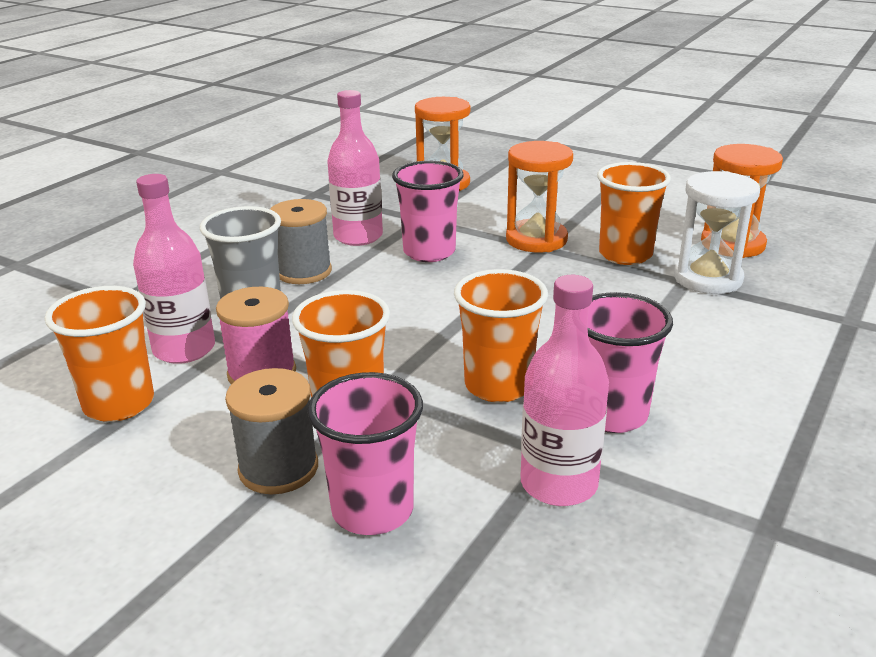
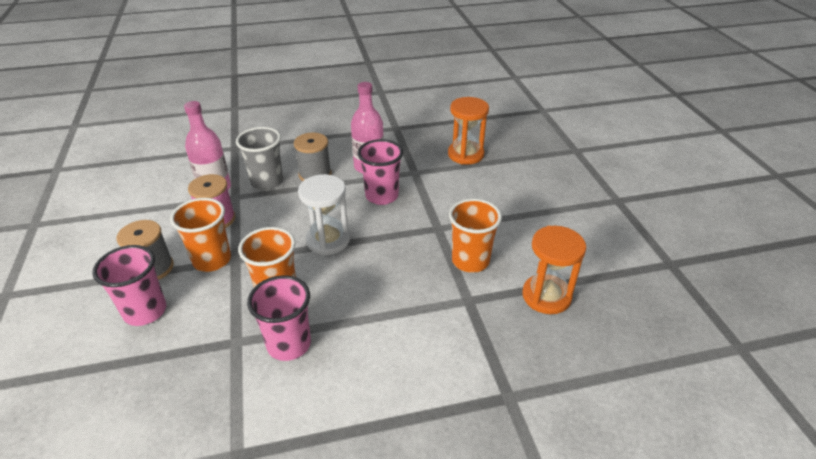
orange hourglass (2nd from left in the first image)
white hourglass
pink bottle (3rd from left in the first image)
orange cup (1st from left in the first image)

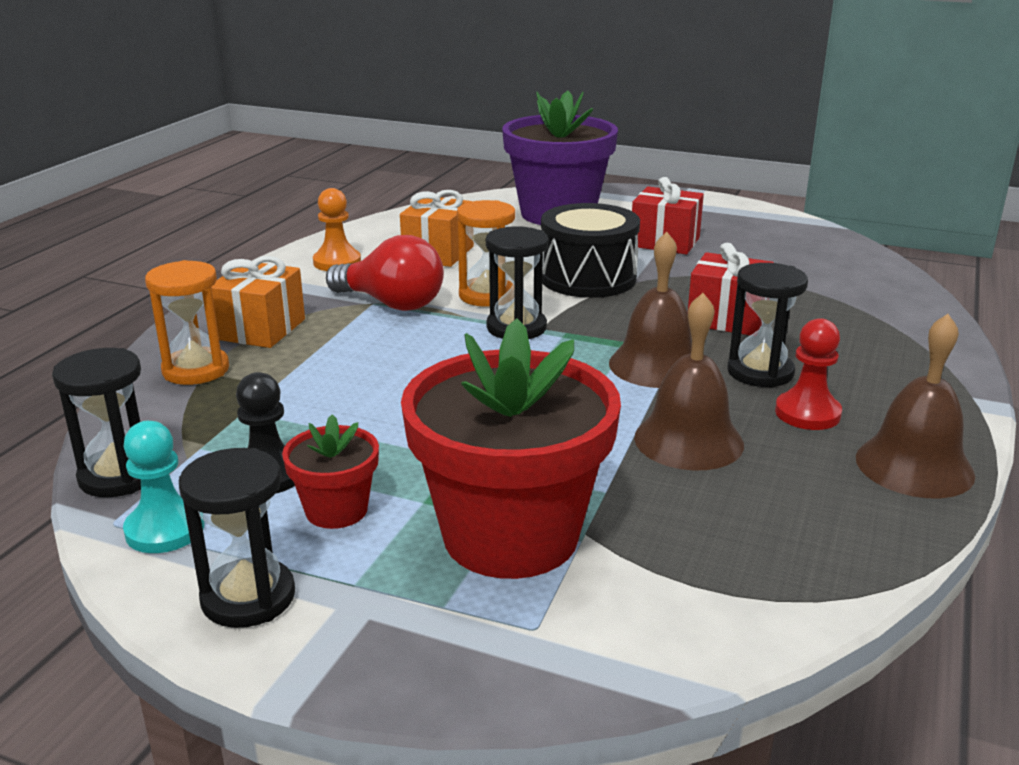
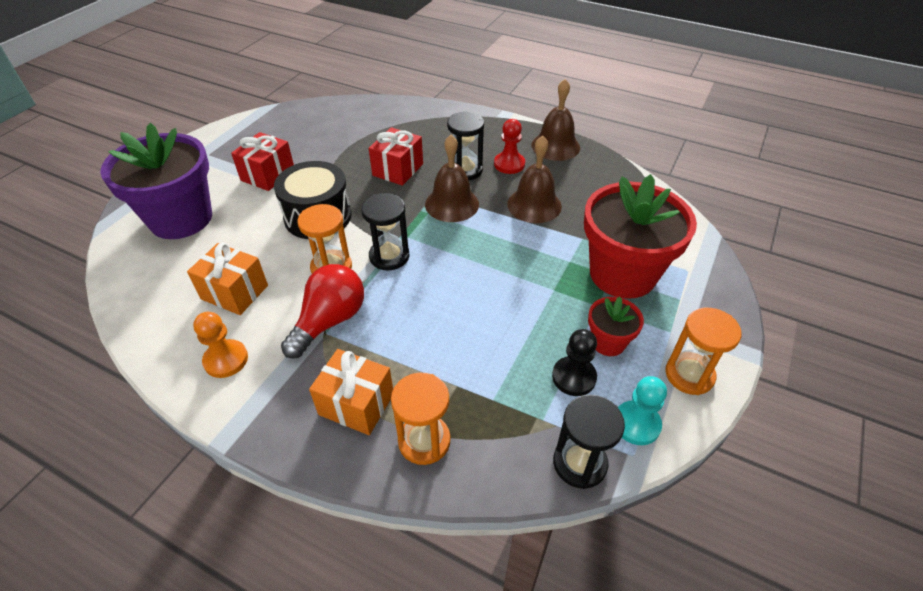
orange hourglass (3rd from left)

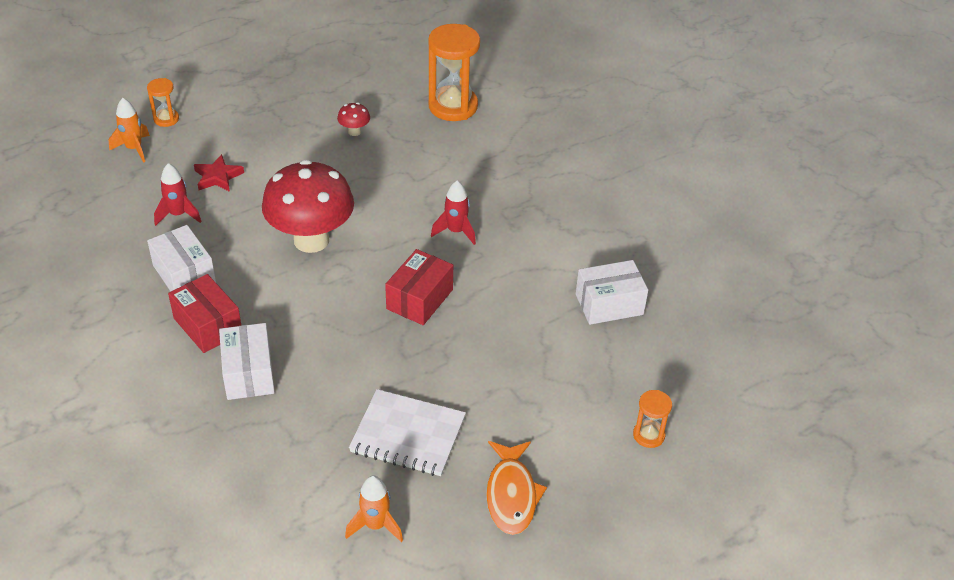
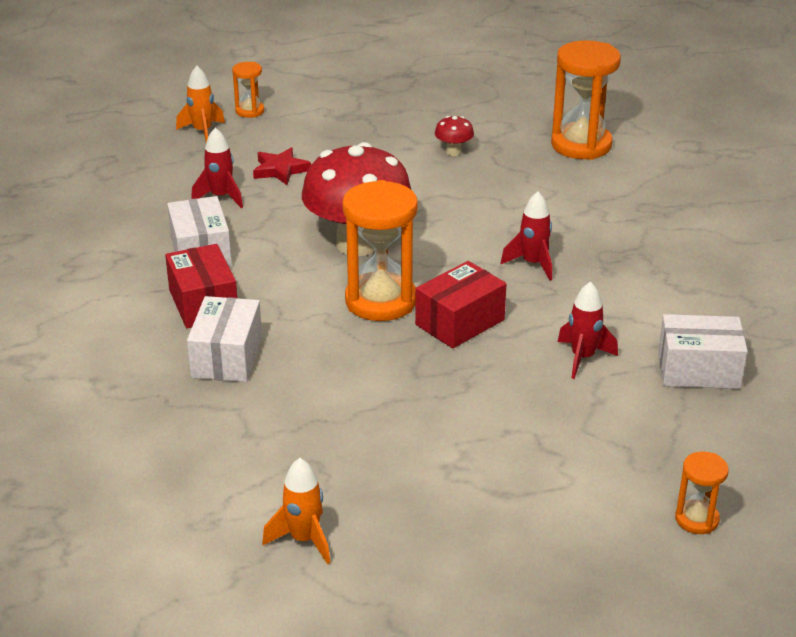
white notebook
orange fish
orange hourglass (2nd from left)
red rocket (3rd from left)

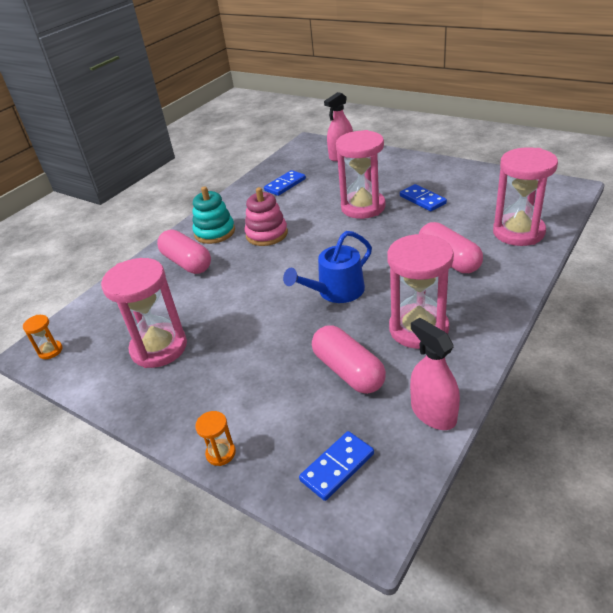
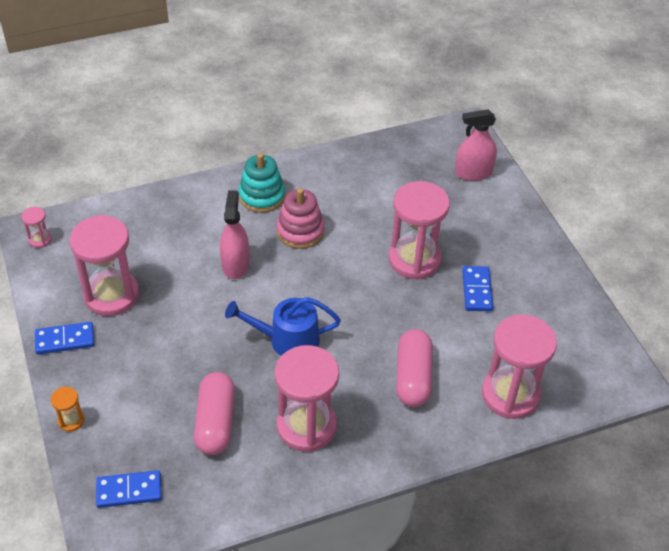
blue domino (1st from left)
pink capsule (1st from left in the first image)
pink hourglass (1st from left)
pink spray bottle (1st from left)

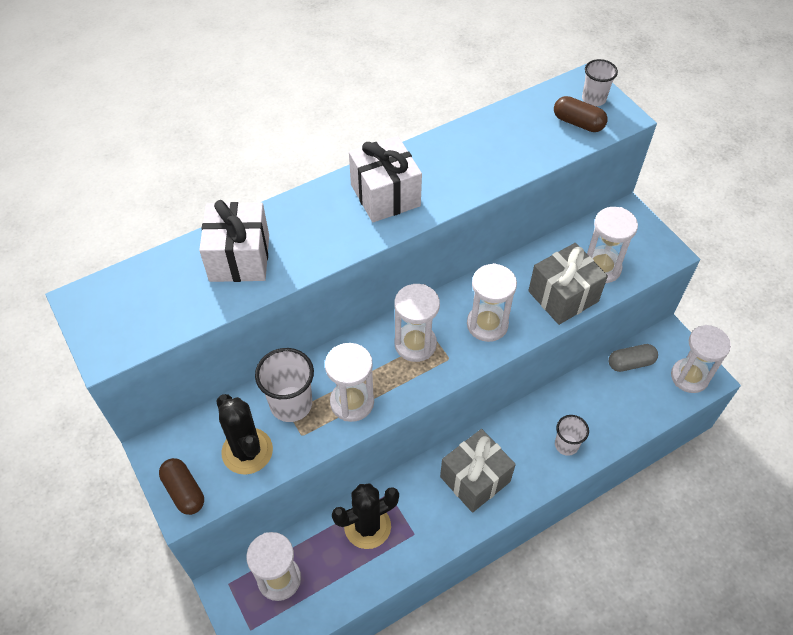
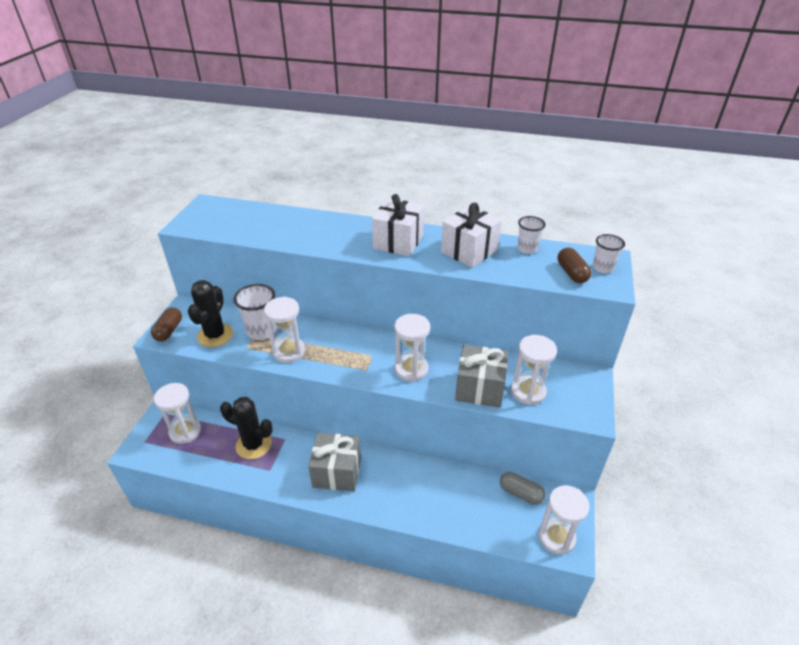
white gift (2nd from left)
white hourglass (3rd from left in the first image)
white cup (2nd from left)

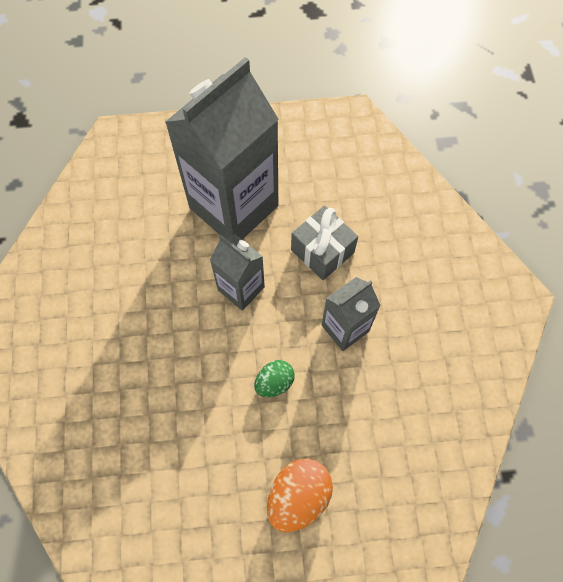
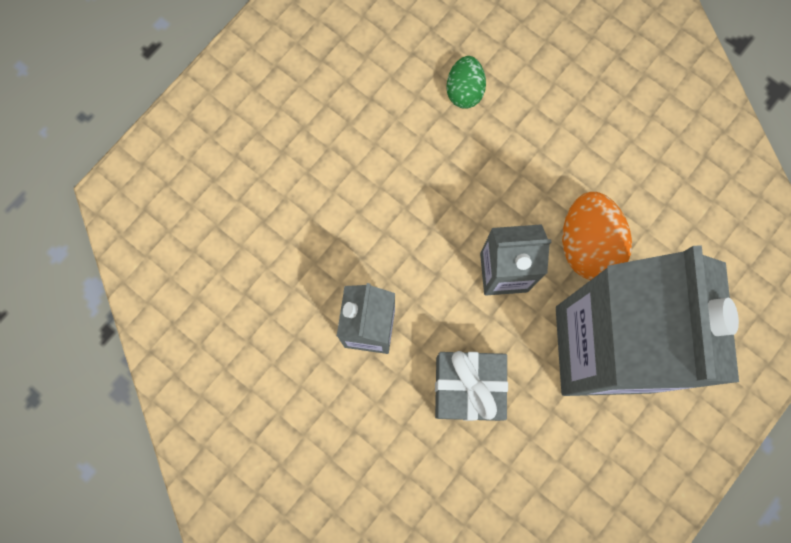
green egg
orange egg

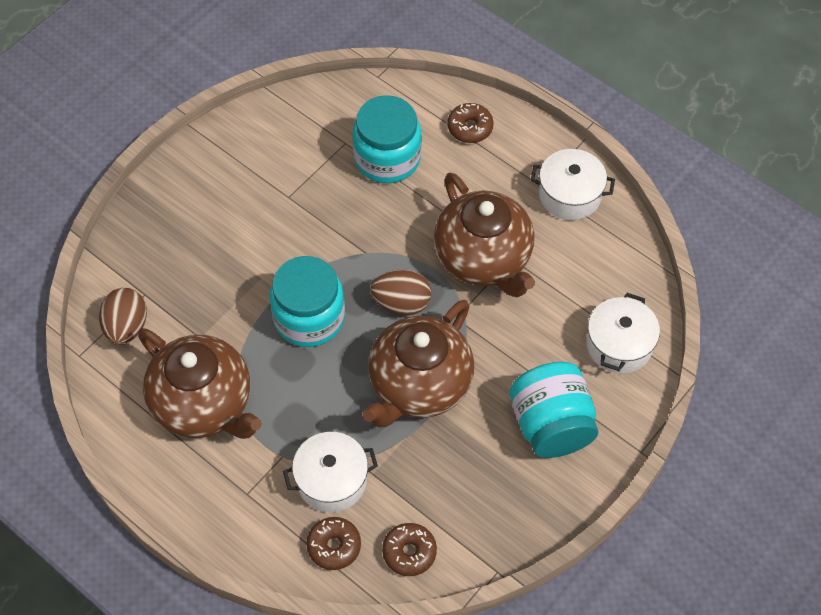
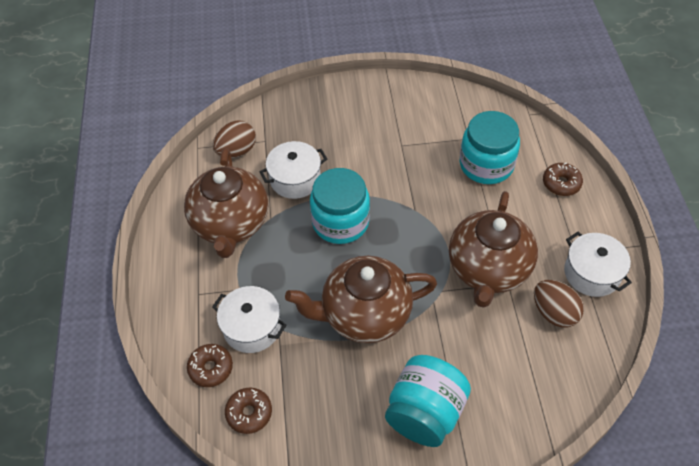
brown egg (2nd from left)
white pot (2nd from left)

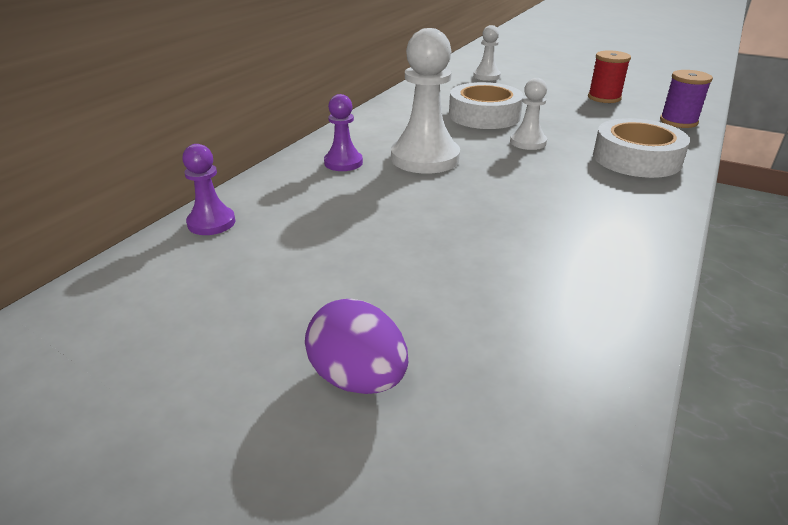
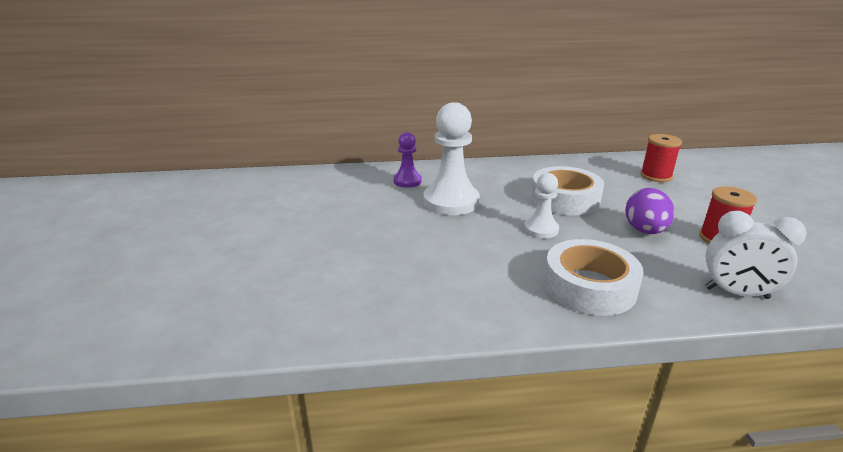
red spool (1st from left)
white clock
purple pawn (1st from left in the first image)
purple egg

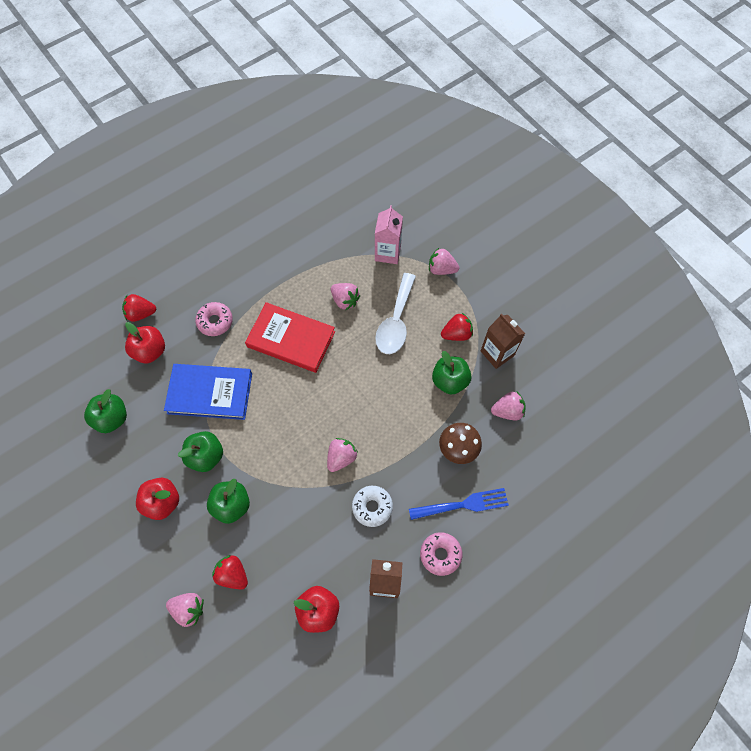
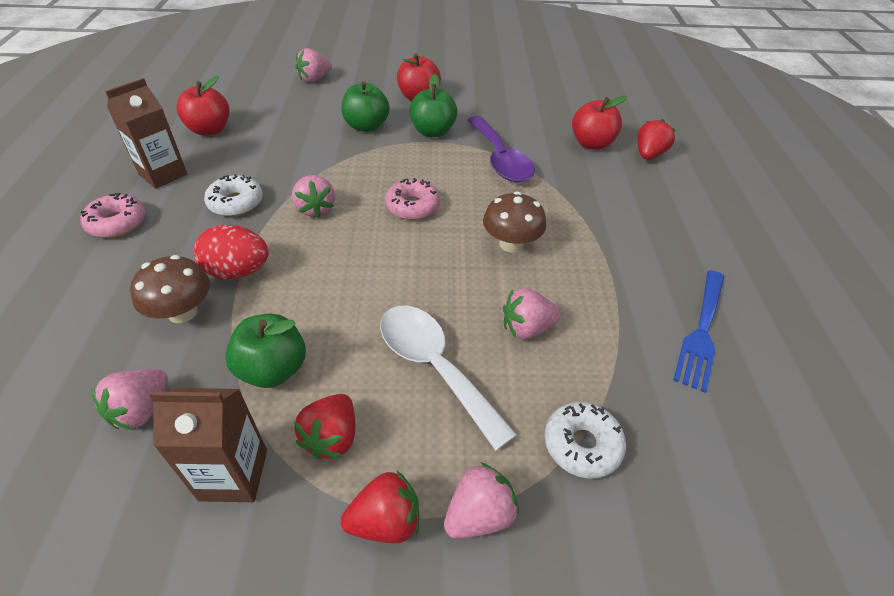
white donut (2nd from left)
pink donut (2nd from left)
brown mushroom (2nd from left)
purple spoon
green apple (1st from left in the first image)
blue fork
red strawberry (2nd from left)
red egg

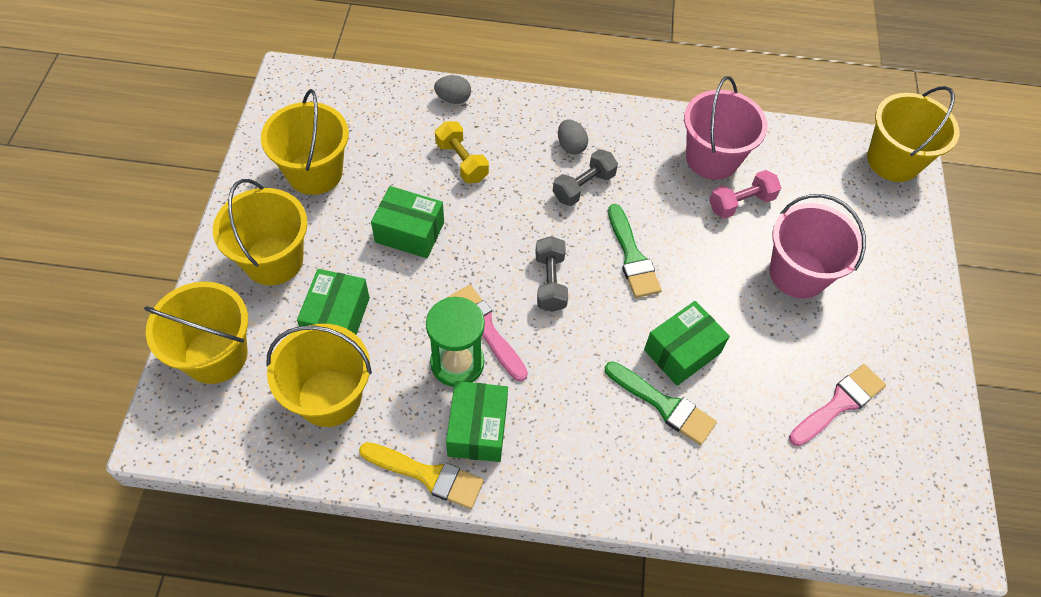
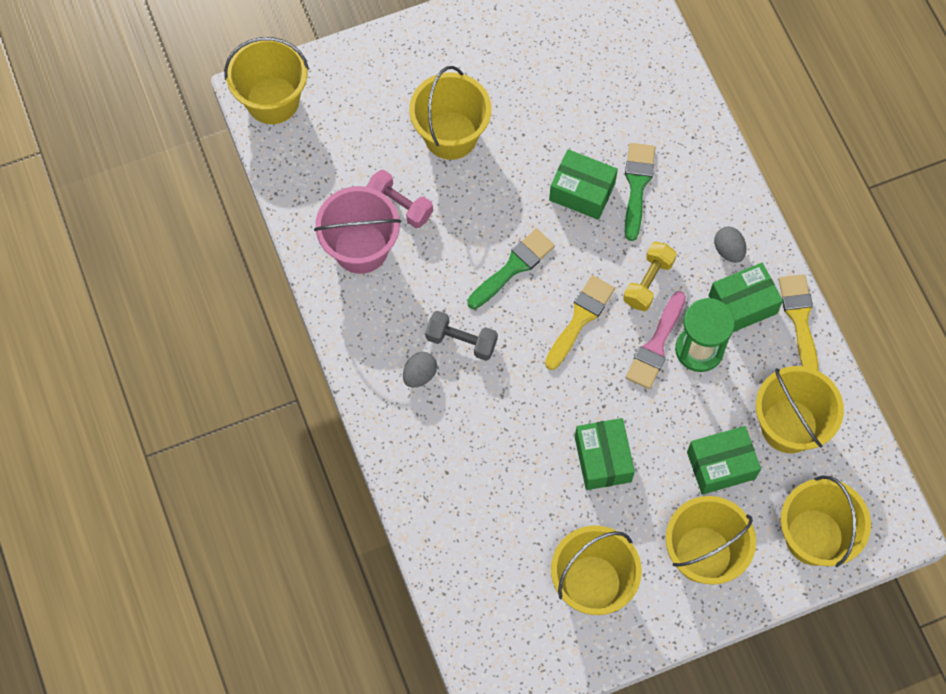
grey egg (2nd from left)
yellow dumbbell
yellow bucket (2nd from left)
yellow brush (1st from left)
pink brush (2nd from left in the first image)

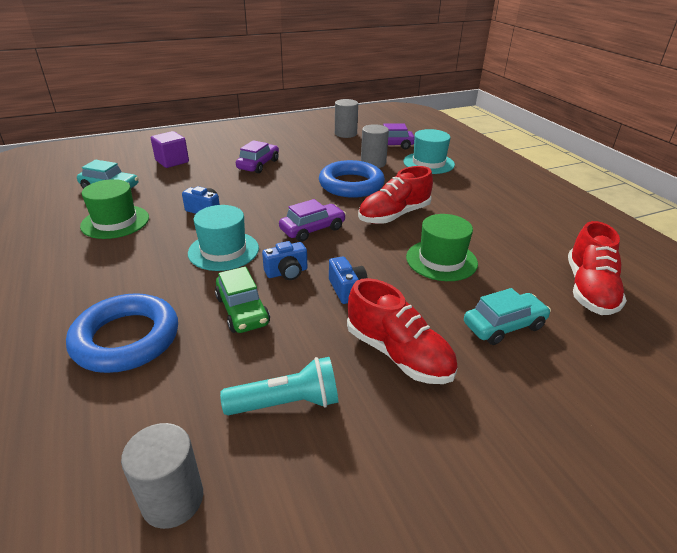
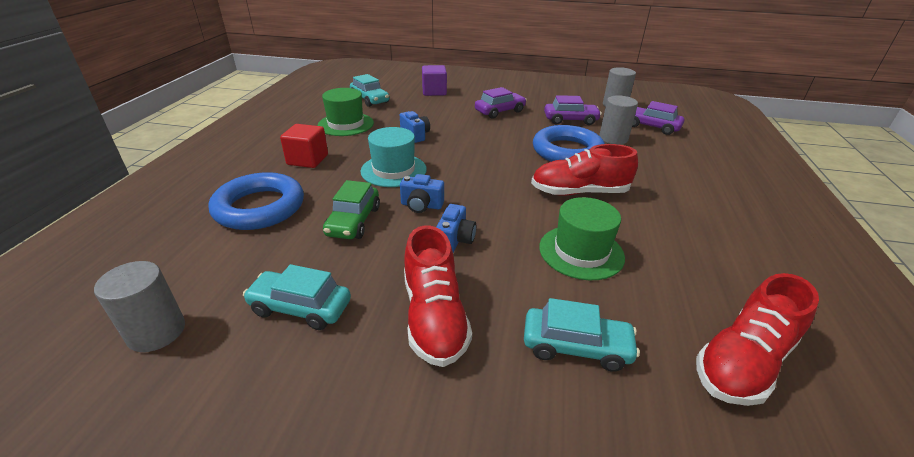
turquoise hat (2nd from left in the first image)
purple car (2nd from left)
turquoise car (1st from left)
red cube

